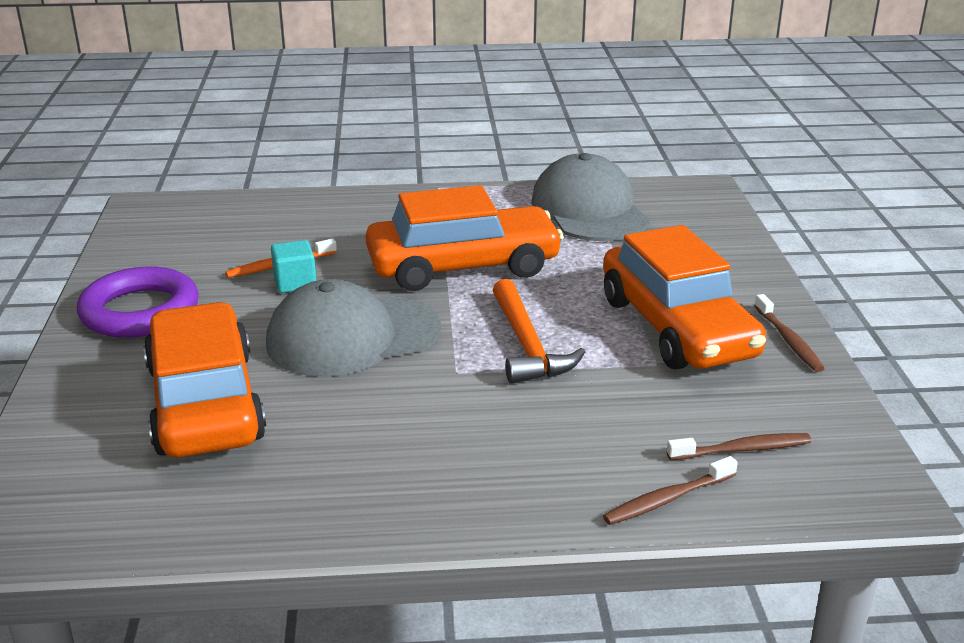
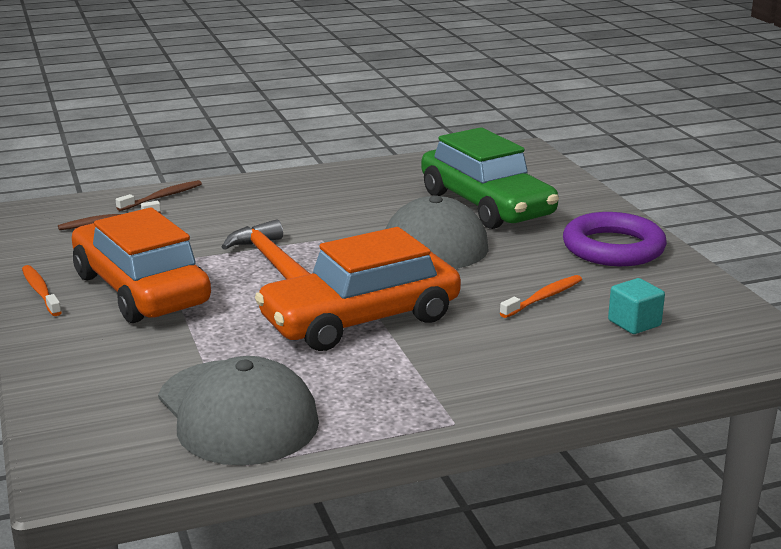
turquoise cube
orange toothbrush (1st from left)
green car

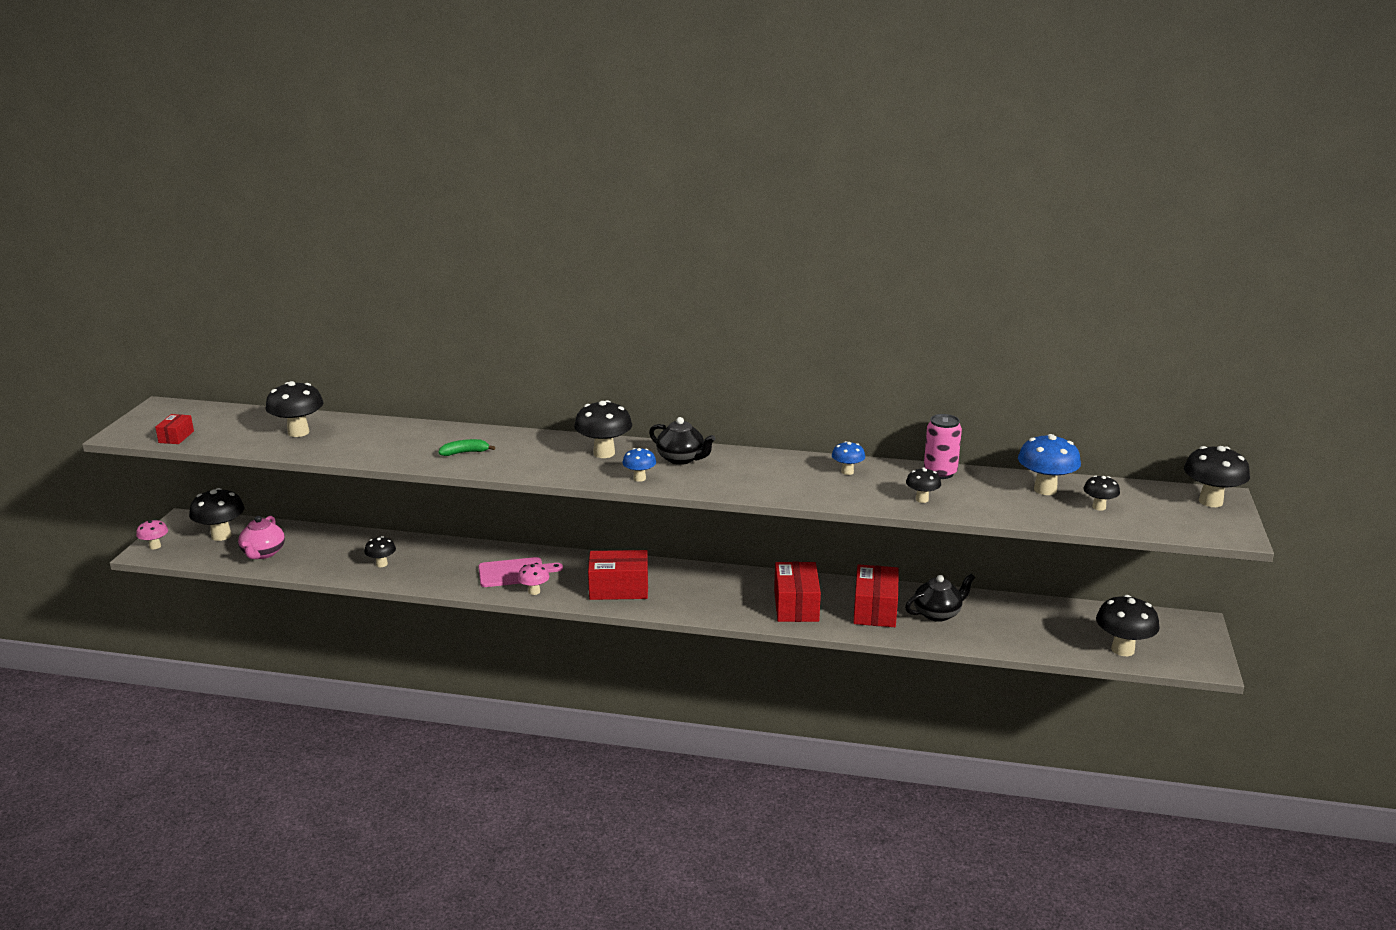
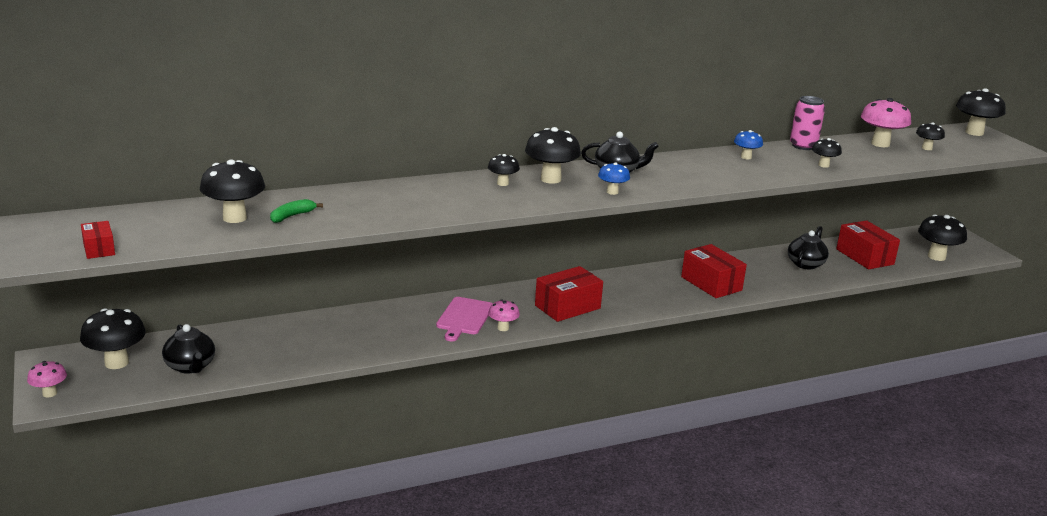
pink mushroom (3rd from left)
green banana
black teapot (1st from left)
black mushroom (3rd from left)
pink cutting board
red box (4th from left)

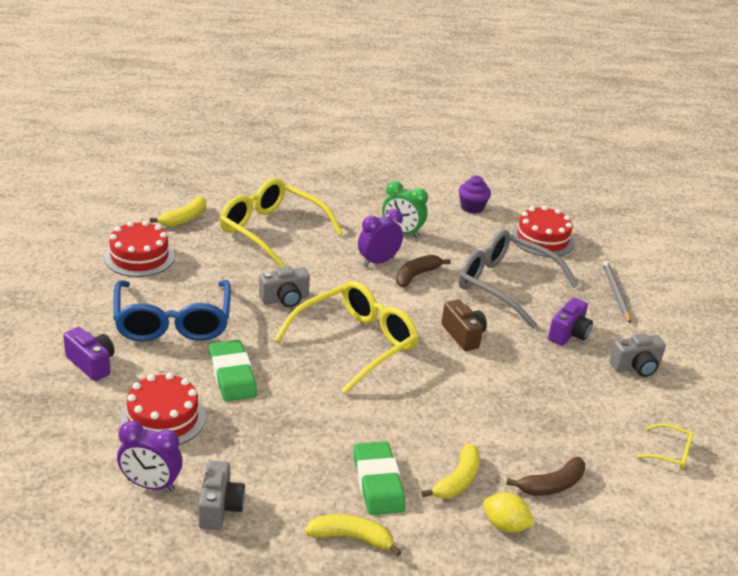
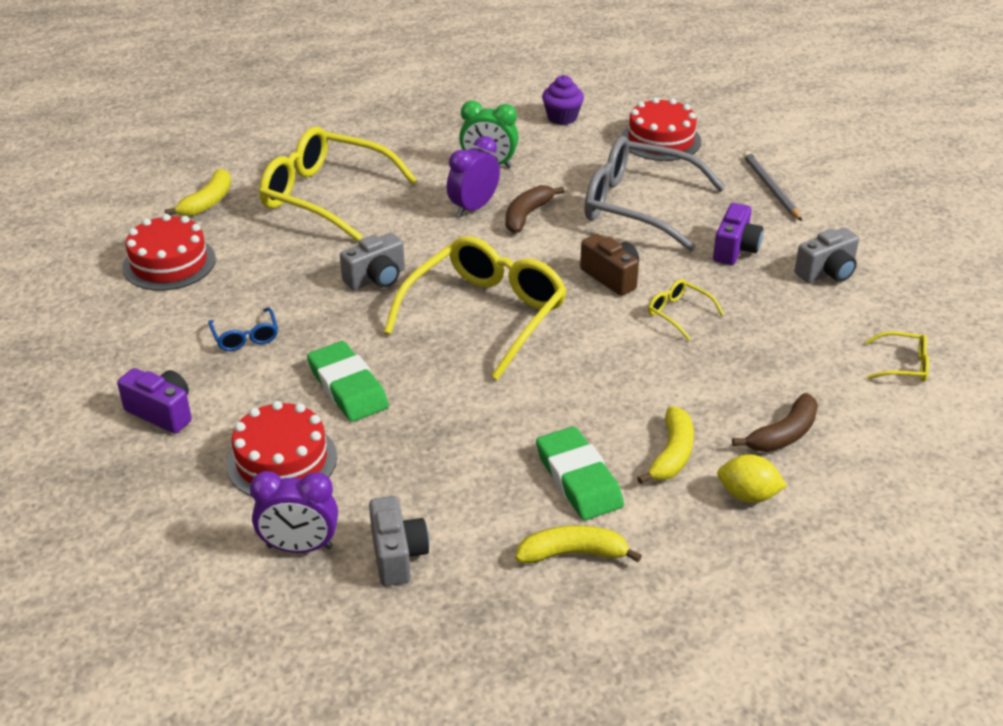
blue glasses
yellow glasses (3rd from left)

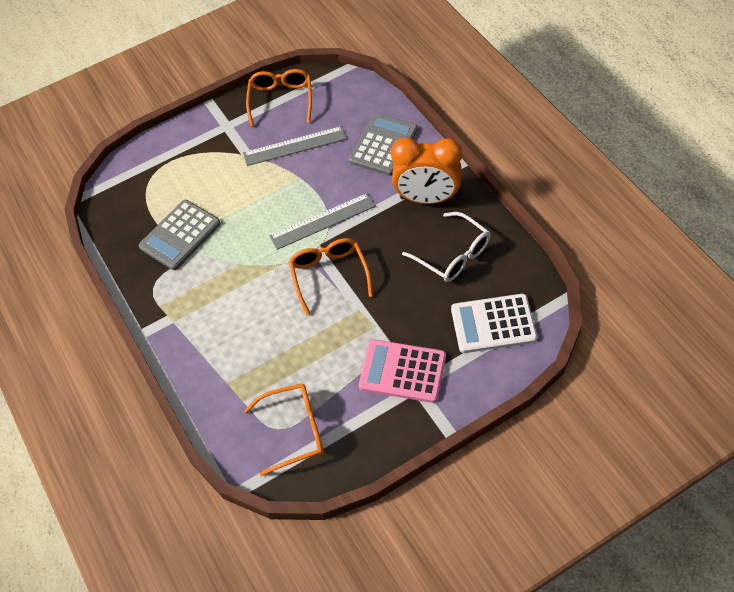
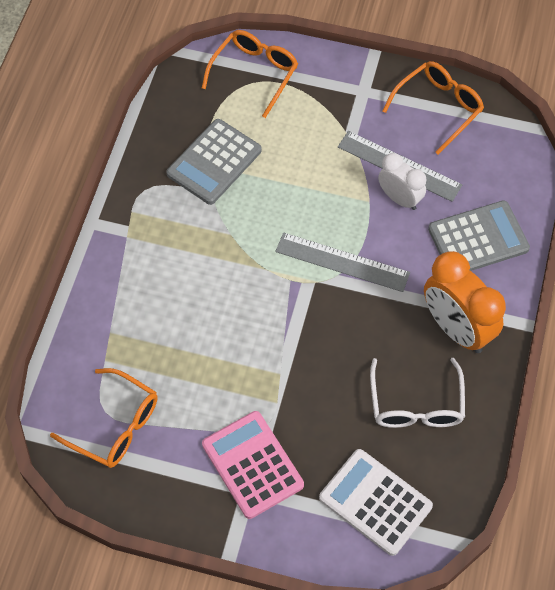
grey calculator (1st from left)
orange glasses (2nd from left)
white clock

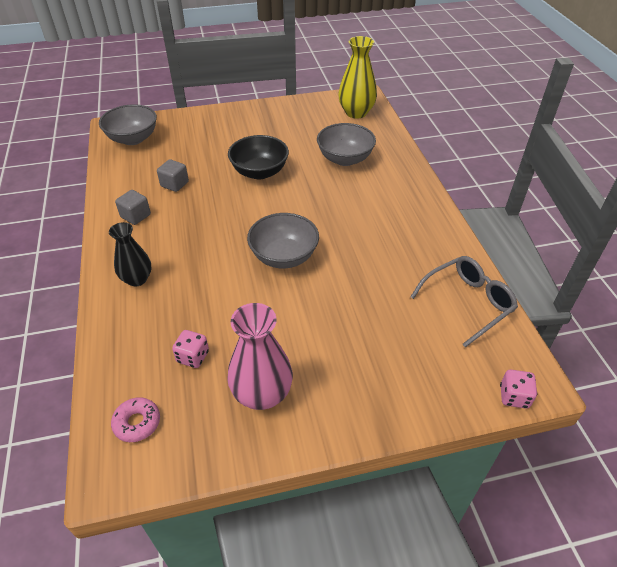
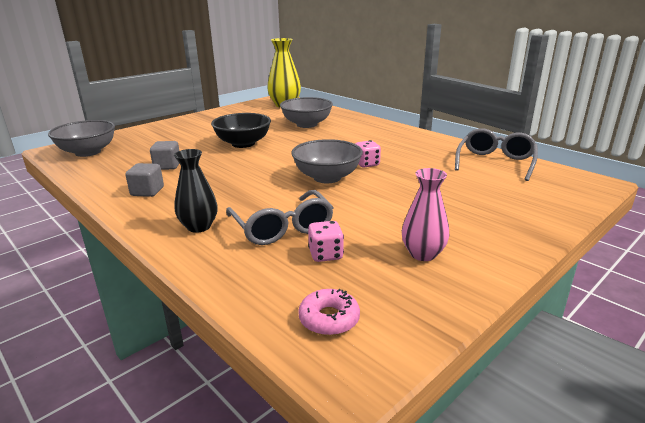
pink vase
pink dice (2nd from left)
grey glasses (1st from left)

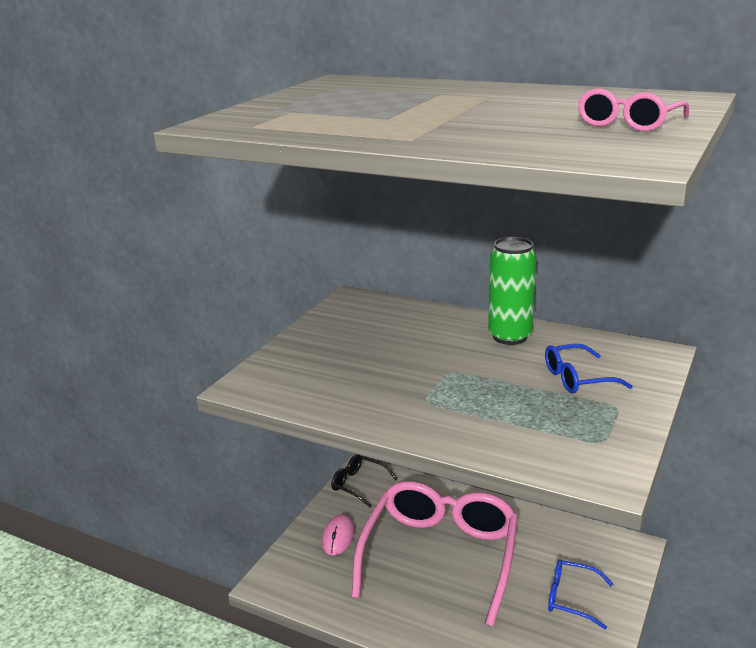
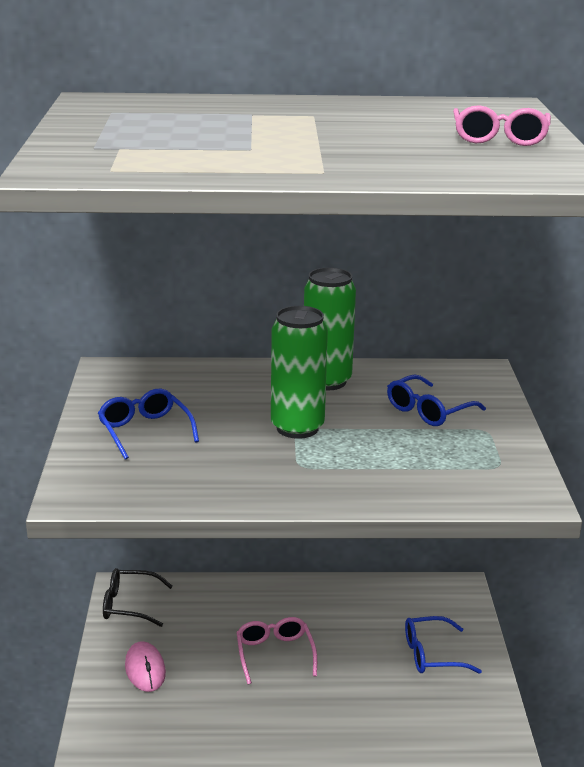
pink glasses (1st from left)
green can (1st from left)
blue glasses (1st from left)

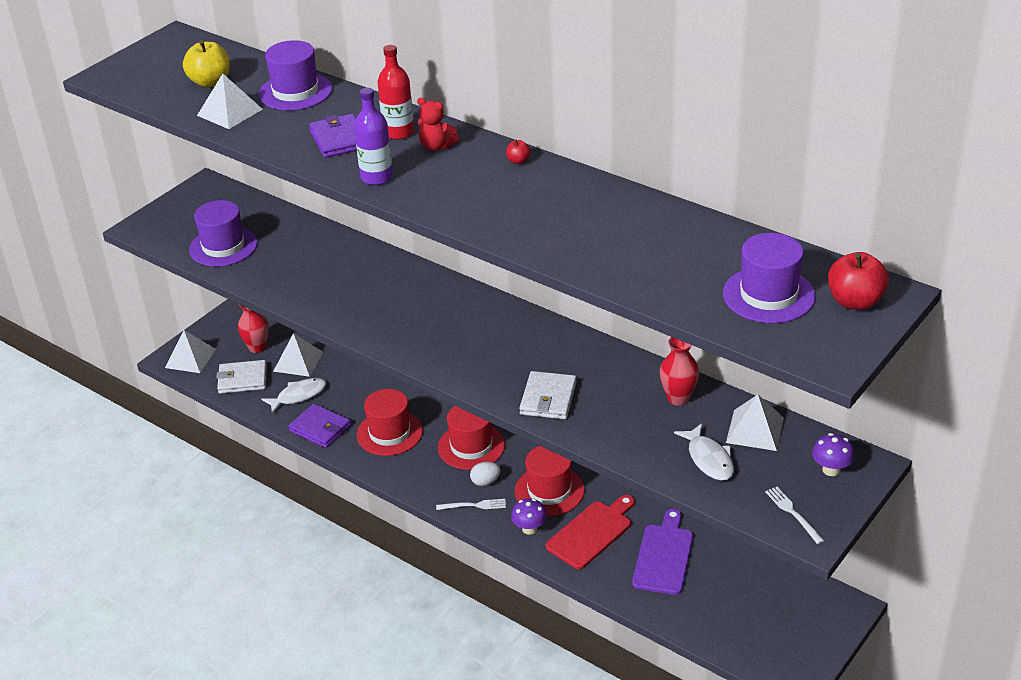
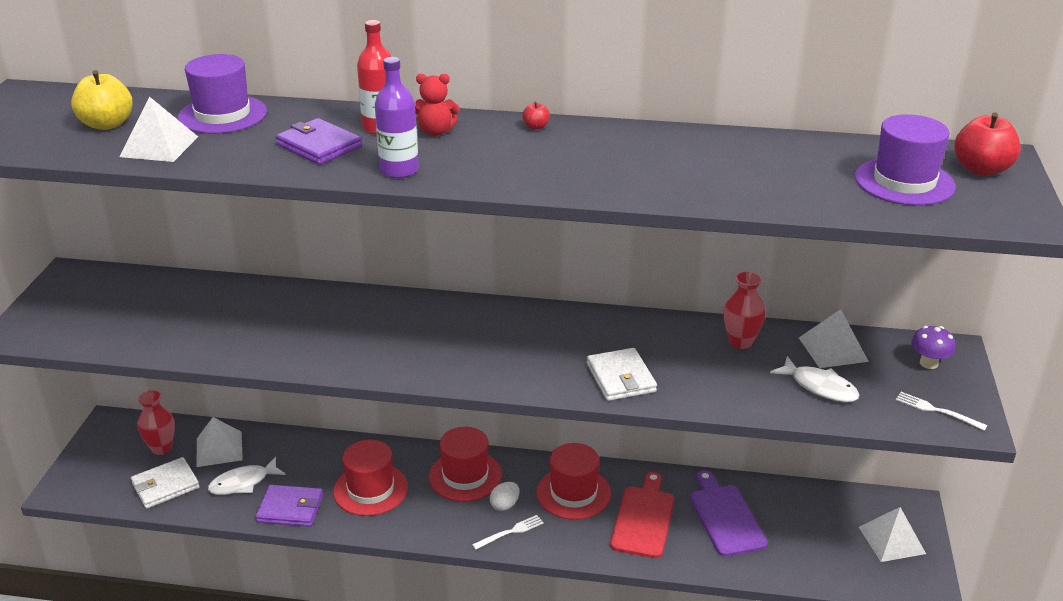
purple hat (1st from left in the first image)
white pyramid (4th from left)
white fish (1st from left)
purple mushroom (1st from left in the first image)

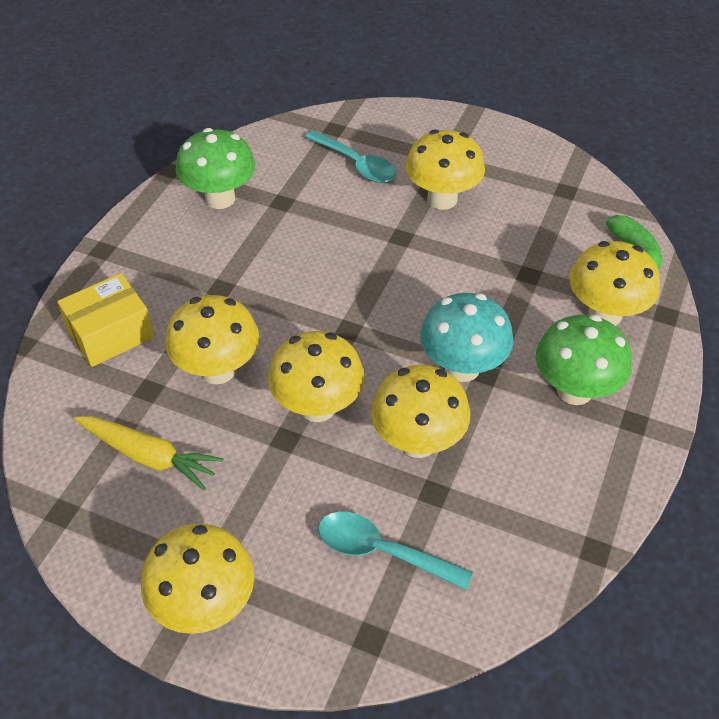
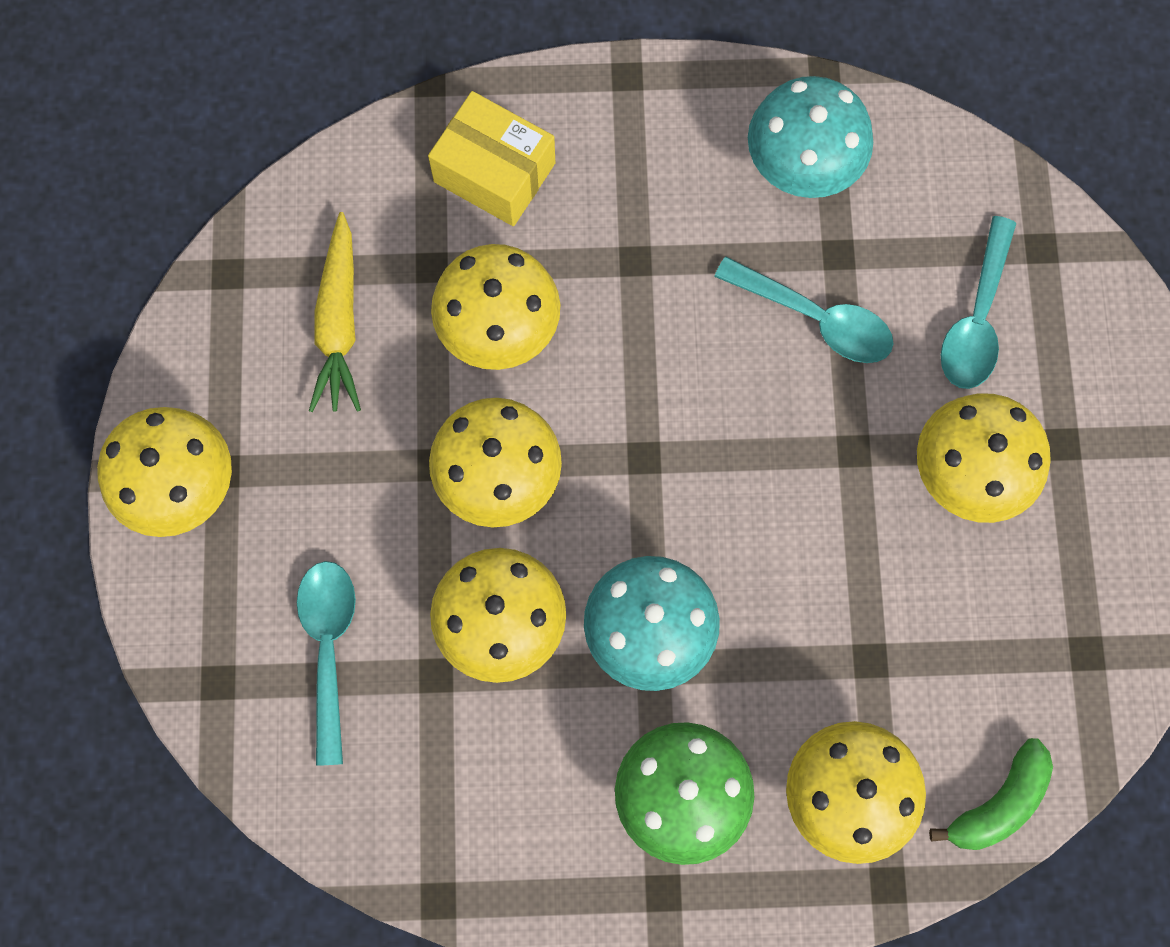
turquoise mushroom (2nd from left)
turquoise spoon (2nd from left)

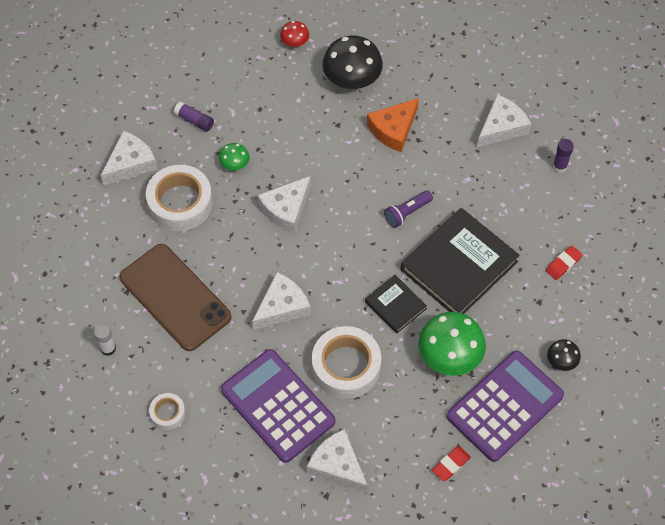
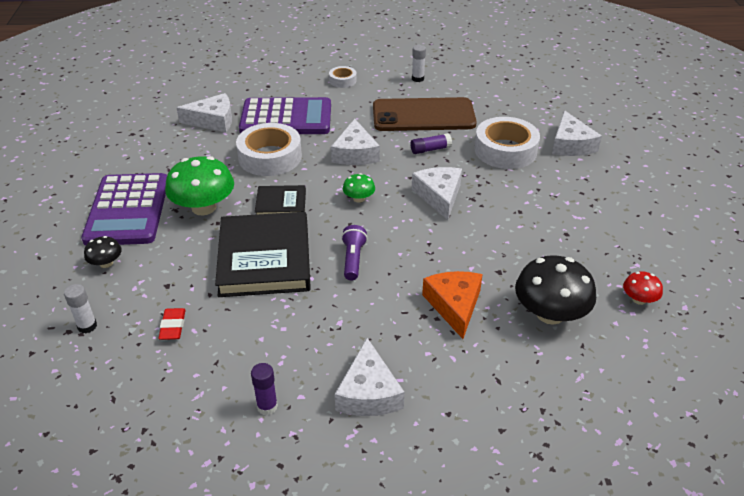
purple glue stick (2nd from left)
green mushroom (2nd from left)
red eraser (1st from left in the first image)
white glue stick (1st from left)

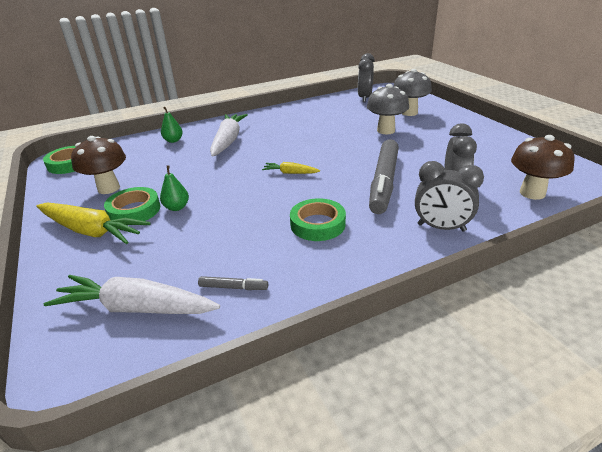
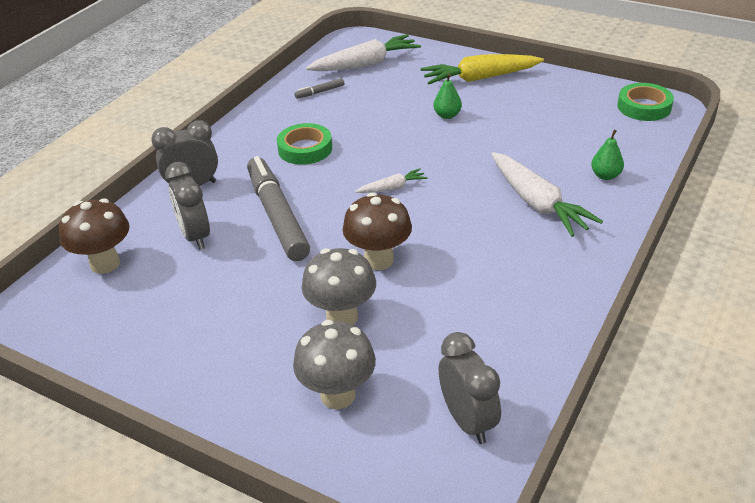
brown mushroom (2nd from left)
white carrot (2nd from left)
green tape (2nd from left in the first image)

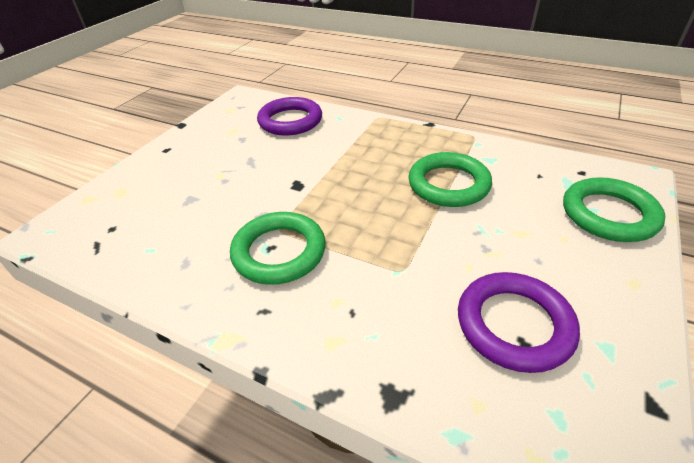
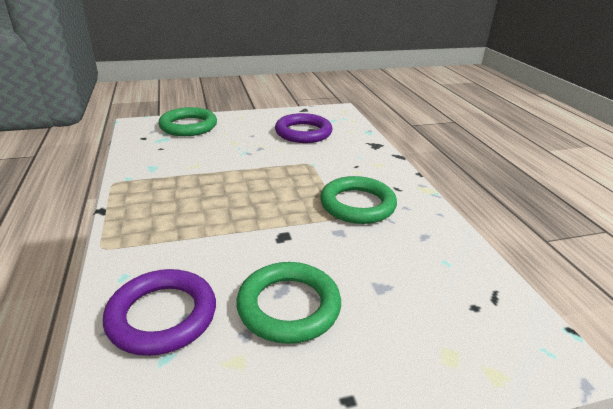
green ring (2nd from left)

